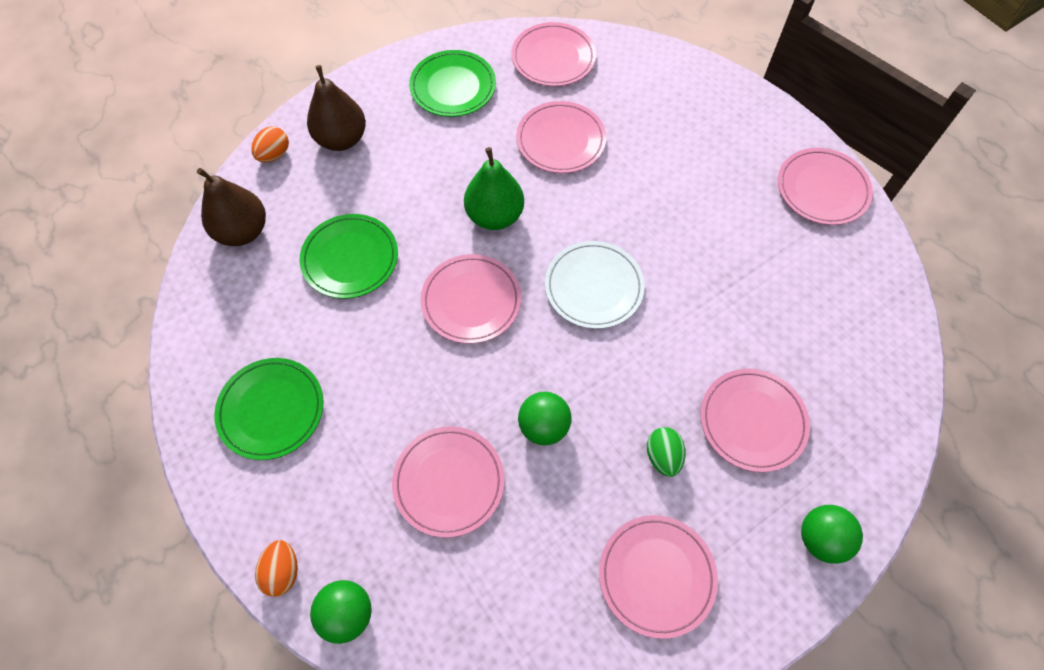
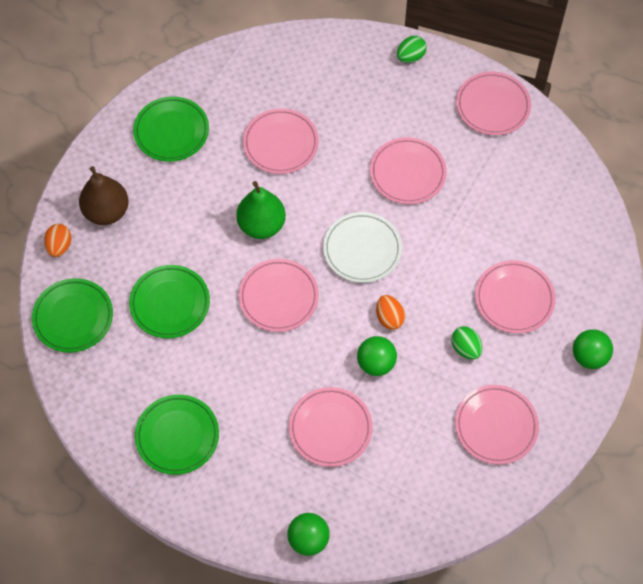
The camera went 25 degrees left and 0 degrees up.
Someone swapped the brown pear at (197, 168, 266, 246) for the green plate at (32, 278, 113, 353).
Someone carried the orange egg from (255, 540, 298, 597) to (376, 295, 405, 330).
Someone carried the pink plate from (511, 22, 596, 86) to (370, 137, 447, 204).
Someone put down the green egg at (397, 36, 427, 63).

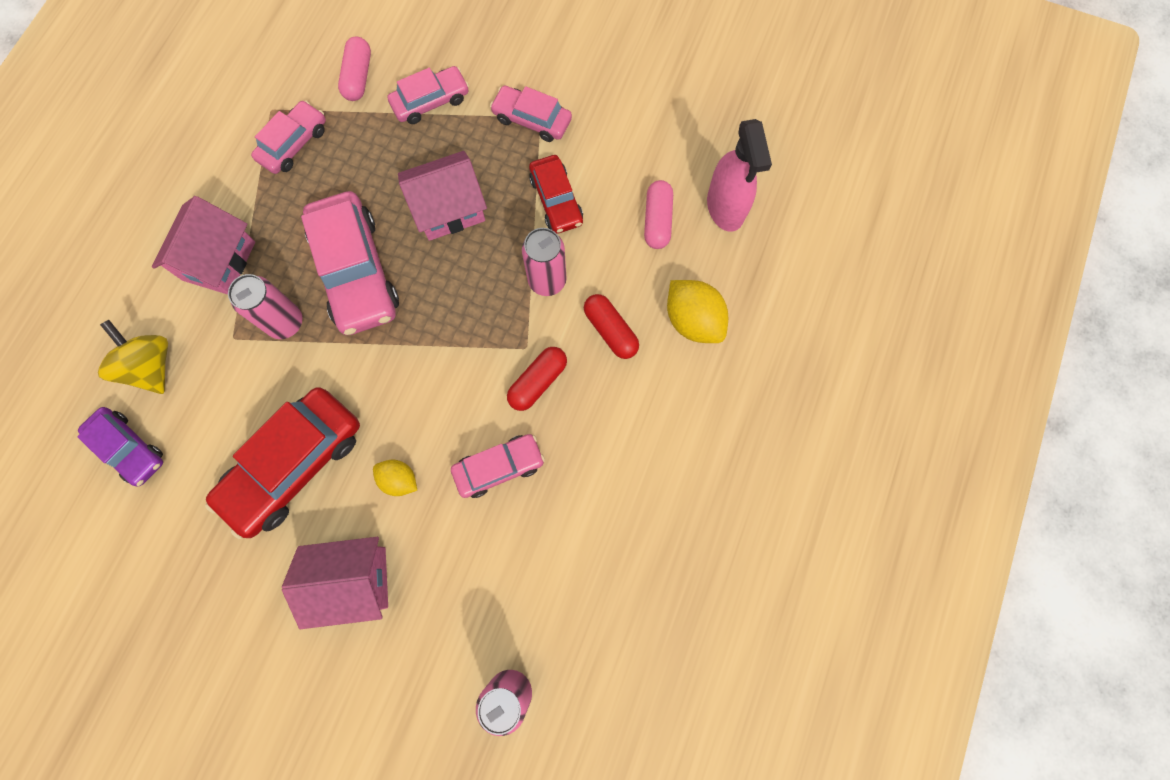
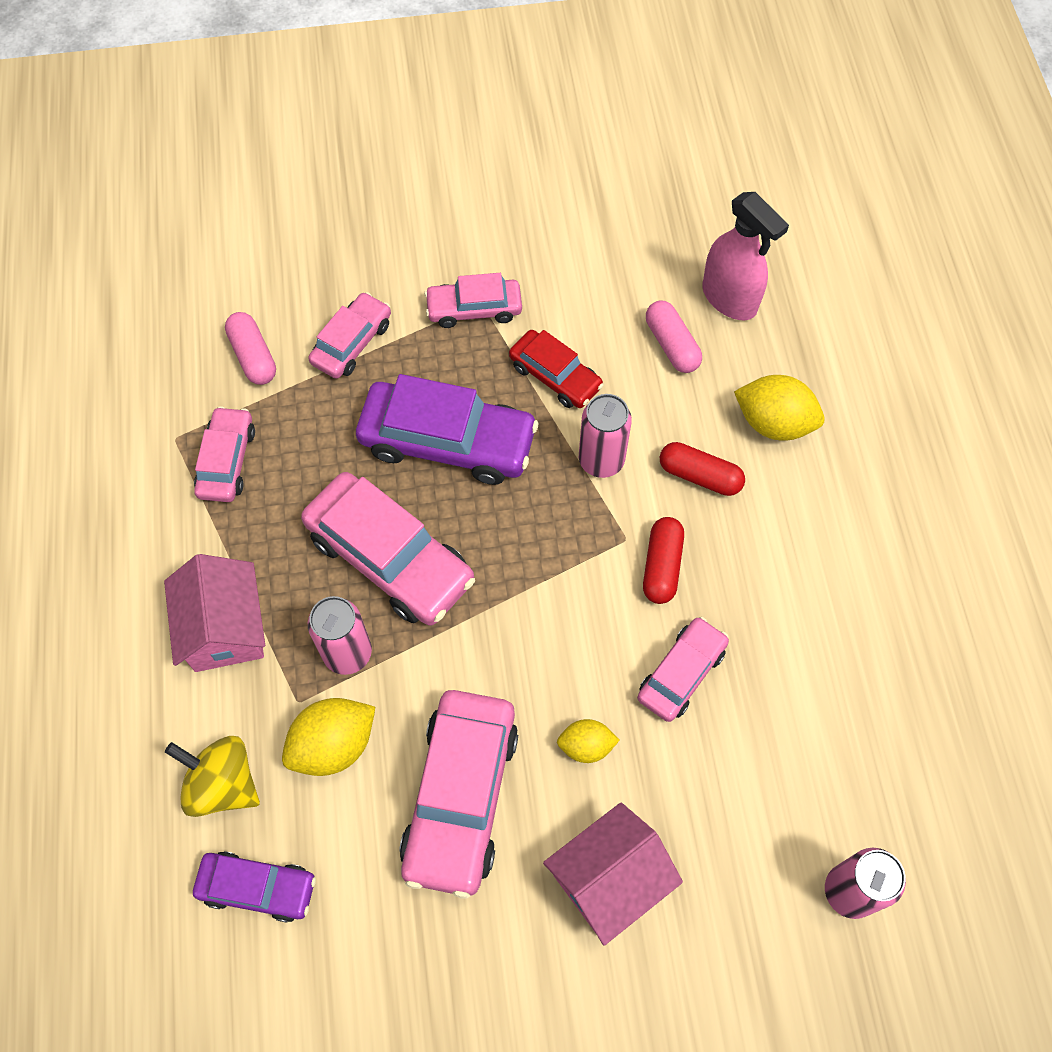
The camera went 30 degrees left and 10 degrees down.
Someone repainted the red car at (205, 387, 360, 539), which became the pink car at (399, 690, 518, 898).
Someone swapped the pink house at (398, 151, 487, 241) for the purple car at (356, 374, 538, 485).
Someone put down the yellow lemon at (282, 698, 375, 776).

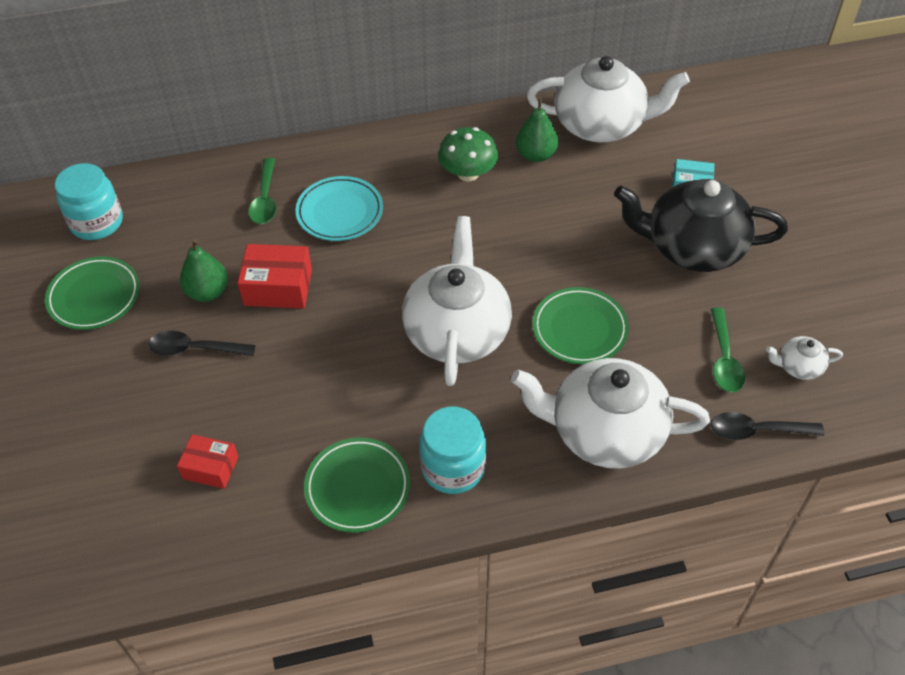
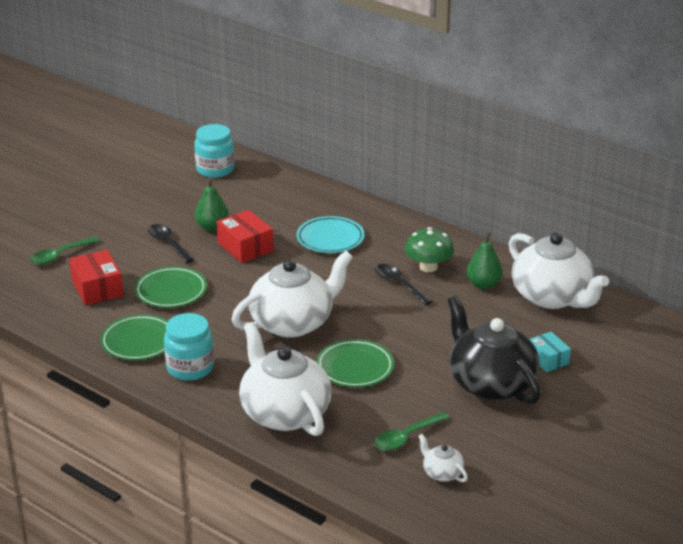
The camera went 50 degrees right and 20 degrees down.
Someone carried the green plate from (45, 256, 140, 330) to (135, 266, 207, 308).
Someone scaled the red box at (177, 434, 238, 489) by 1.53.
Someone carried the green spoon from (248, 158, 276, 224) to (30, 236, 100, 265).
Someone carried the black spoon from (711, 412, 824, 440) to (375, 264, 433, 305).

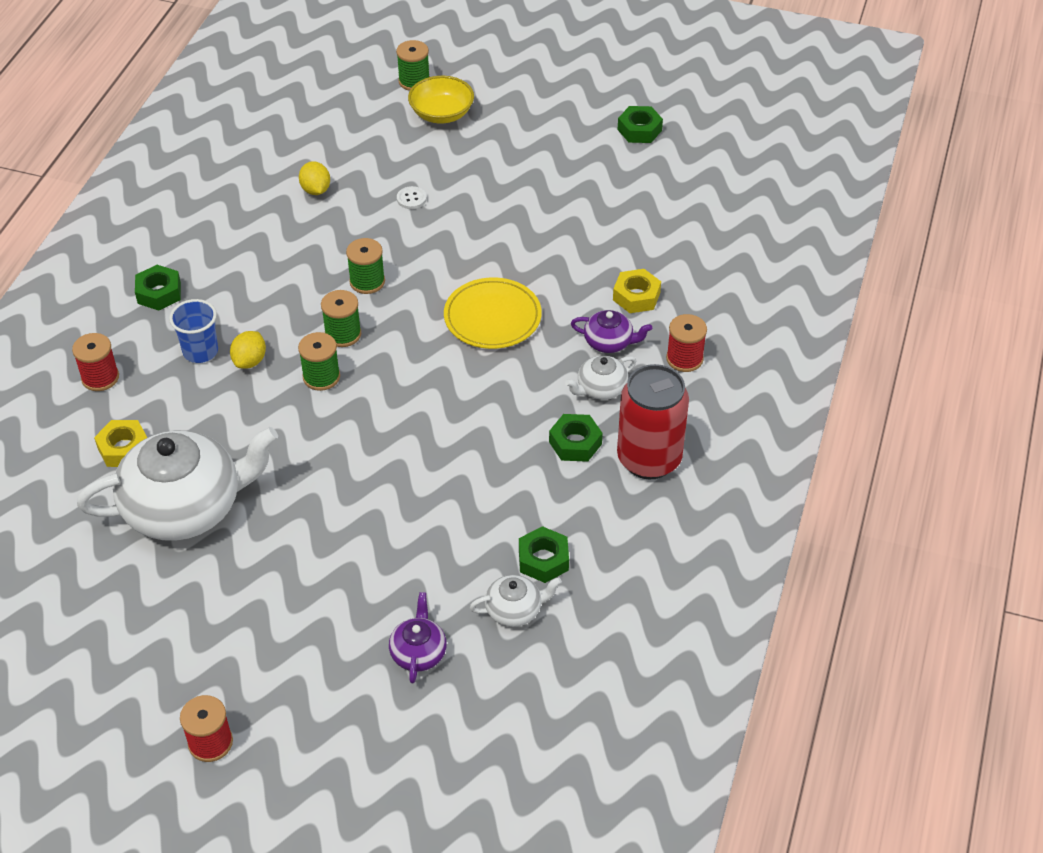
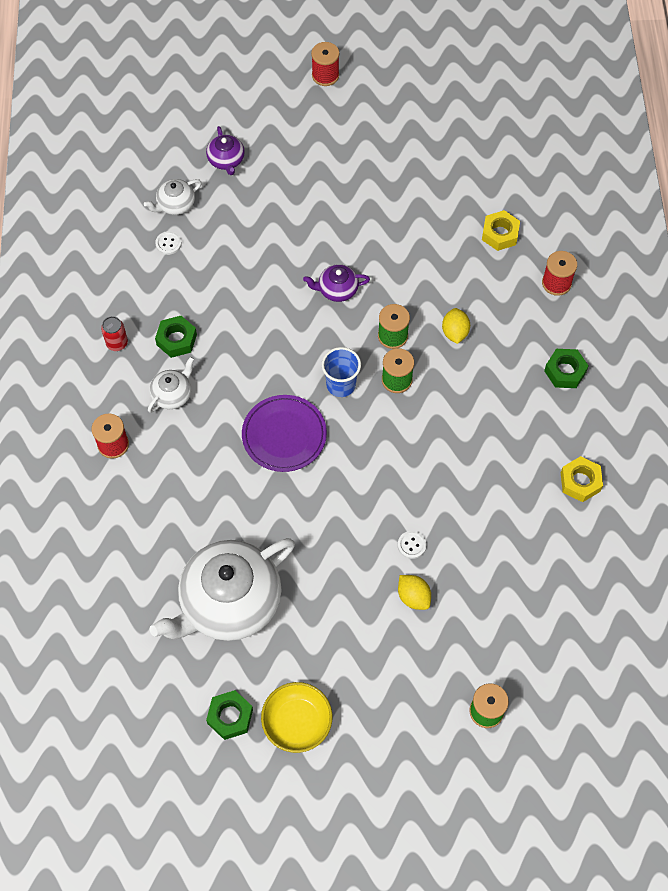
The camera went 160 degrees right and 15 degrees up.
Someone carried the white teapot from (77, 427, 278, 541) to (149, 538, 295, 641).
Someone carried the blue cup from (169, 299, 218, 363) to (322, 347, 361, 397).
Someone carried the yellow lemon from (299, 161, 330, 195) to (398, 575, 431, 610).
Someone took away the green spool at (346, 238, 385, 294).
Someone carried the yellow bowl from (408, 76, 474, 123) to (261, 682, 333, 753).
Someone repainted the yellow plate at (444, 277, 542, 349), which became the purple plate at (242, 395, 327, 472).
Someone swapped the green nut at (519, 526, 569, 583) for the white button at (155, 231, 182, 255).
Someone carried the purple teapot from (571, 310, 652, 353) to (303, 264, 370, 302).
Someone carried the yellow nut from (613, 269, 661, 313) to (561, 456, 603, 502).
Someone scaled the red can at (617, 364, 689, 480) by 0.44.

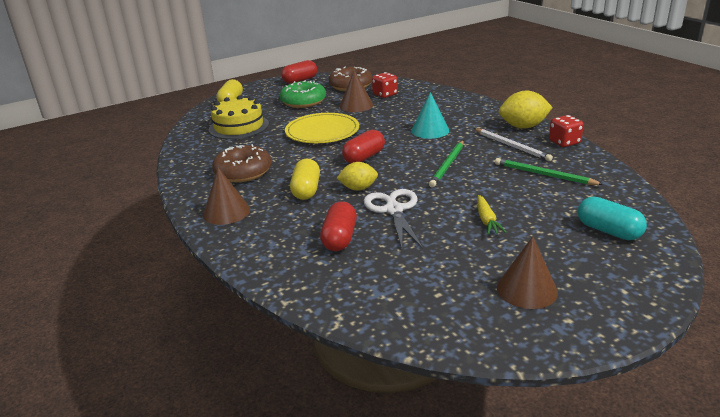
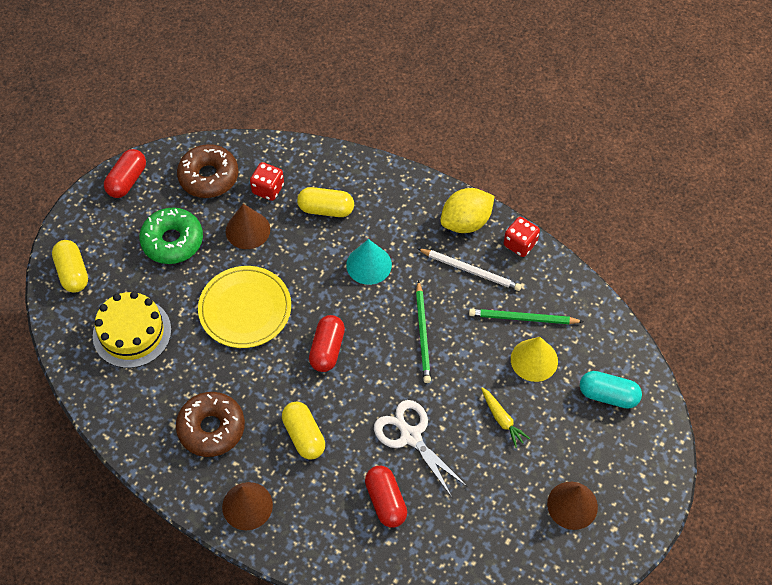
The camera went 30 degrees left and 30 degrees up.
Someone took away the yellow lemon at (337, 162, 378, 190).
Someone put down the yellow capsule at (297, 187, 354, 217).
Someone put down the yellow cone at (511, 337, 558, 382).

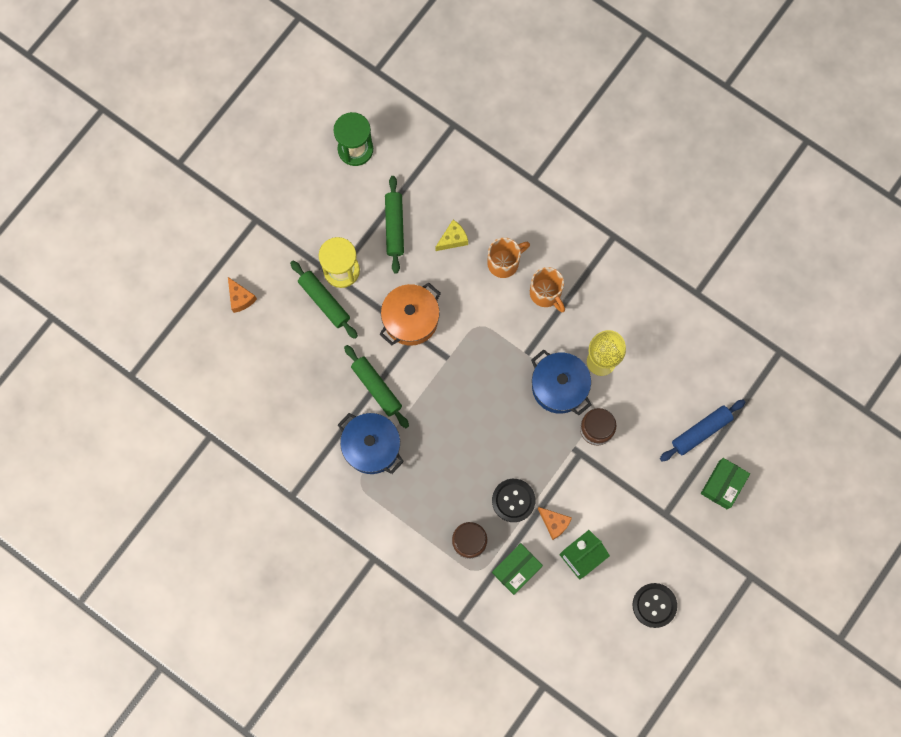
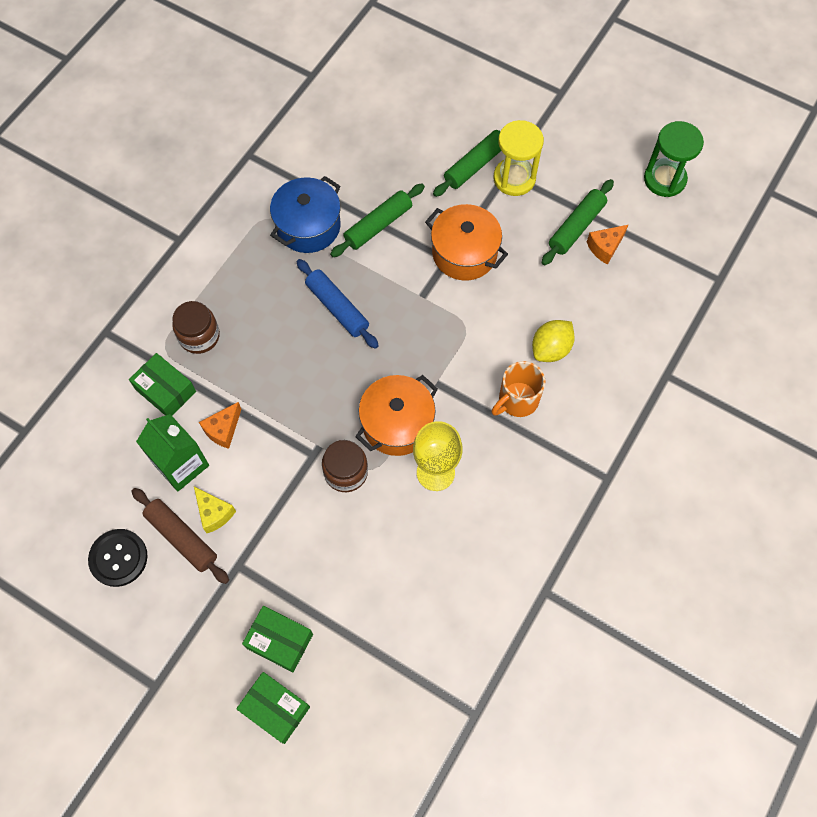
The camera went 85 degrees right and 10 degrees down.
Someone carried the orange cheese from (228, 277, 257, 313) to (587, 224, 629, 265).
Someone rotated the green rolling pin at (385, 176, 404, 274) by 45 degrees counterclockwise.
Someone carried the yellow cheese from (435, 220, 468, 251) to (194, 486, 236, 533).
Someone swapped the orange mug at (487, 237, 530, 278) for the yellow lemon at (532, 320, 575, 362).
Someone took away the black button at (492, 479, 535, 522).
Someone repainted the blue pot at (531, 349, 592, 415), which became the orange pot at (355, 375, 438, 456).
Someone carried the blue rolling pin from (660, 399, 746, 462) to (297, 259, 379, 349).
Someone put down the brown rolling pin at (132, 488, 229, 584).
Someone put down the green box at (236, 672, 310, 744).

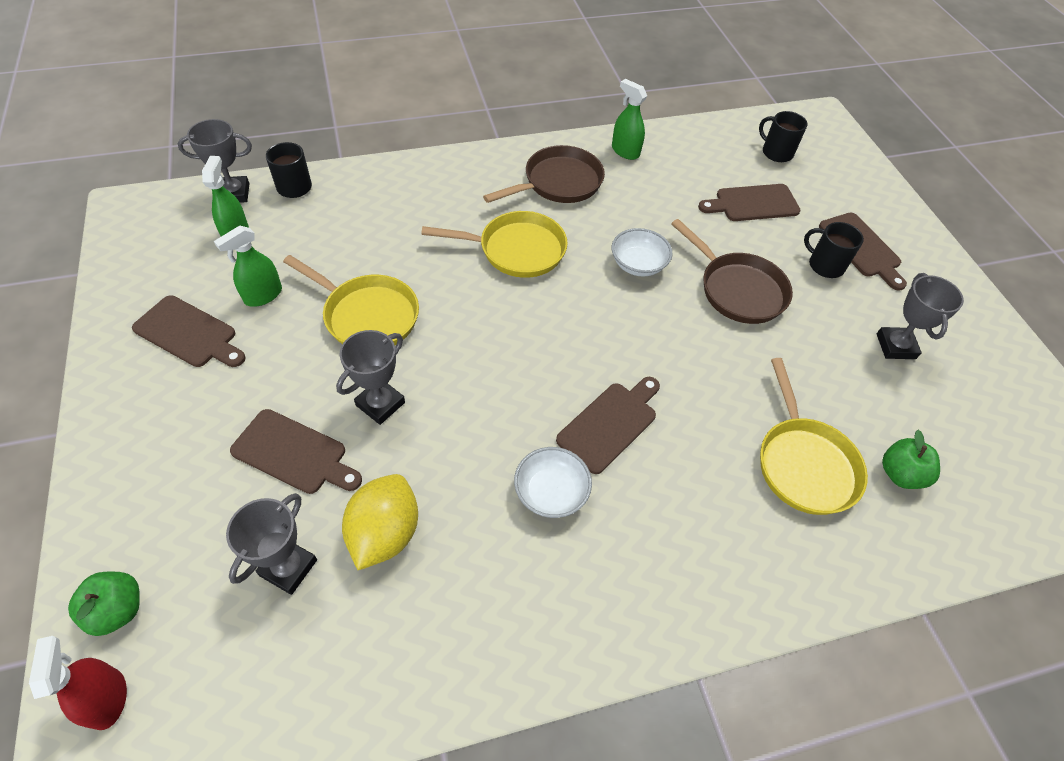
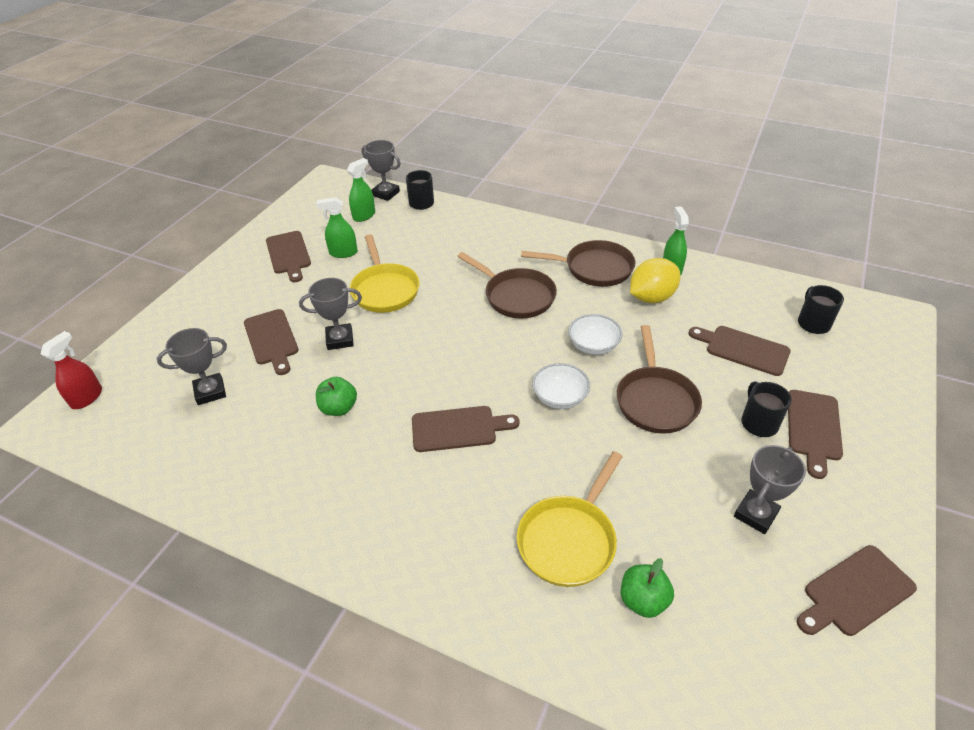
The camera went 45 degrees right and 10 degrees down.
Someone carried the green apple from (68, 572, 140, 636) to (316, 377, 357, 416).
Someone carried the yellow lemon from (342, 474, 418, 570) to (630, 258, 680, 303).
Someone repainted the yellow pan at (421, 211, 568, 278), which became the brown pan at (457, 252, 557, 319).
Someone carried the white bowl from (514, 447, 592, 518) to (532, 363, 590, 409).
Someone put down the brown cutting board at (797, 545, 917, 636).

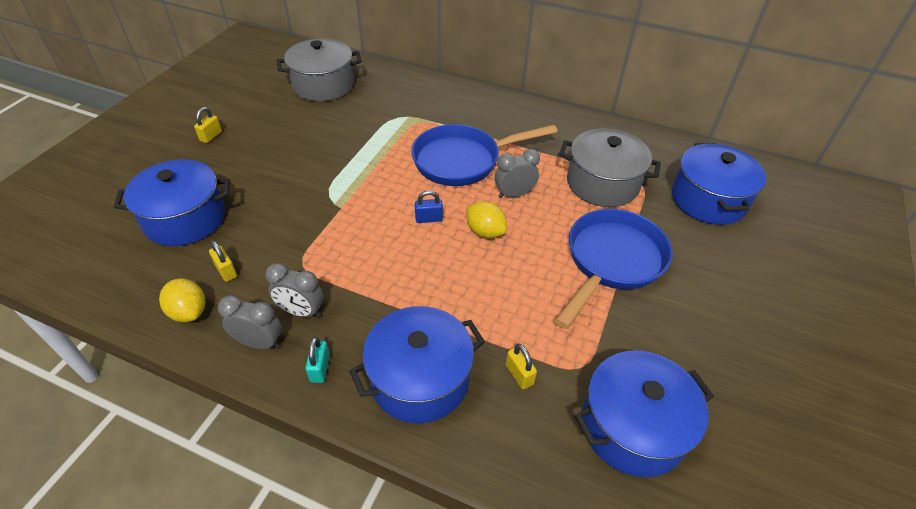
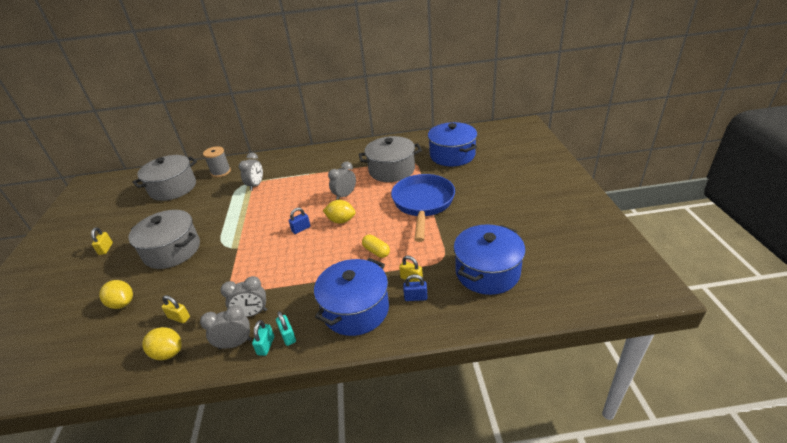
The camera went 25 degrees left and 10 degrees down.
Someone swapped the blue pot at (114, 159, 230, 246) for the yellow lemon at (99, 280, 133, 309).
Someone took away the blue pan at (411, 124, 557, 186).
Someone put down the grey pot at (129, 210, 200, 269).
Someone put down the grey spool at (203, 146, 231, 177).
Someone put down the grey clock at (239, 153, 263, 191).
Someone put down the turquoise padlock at (252, 320, 274, 356).
Someone put down the yellow capsule at (362, 235, 390, 258).
Someone put down the blue padlock at (403, 274, 428, 301).

